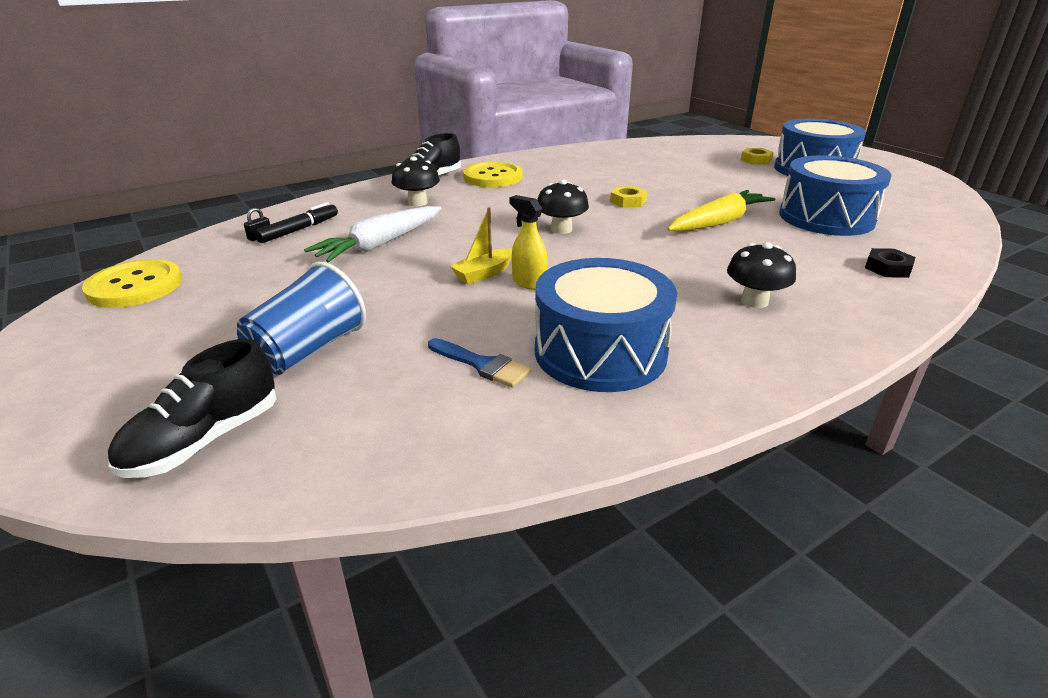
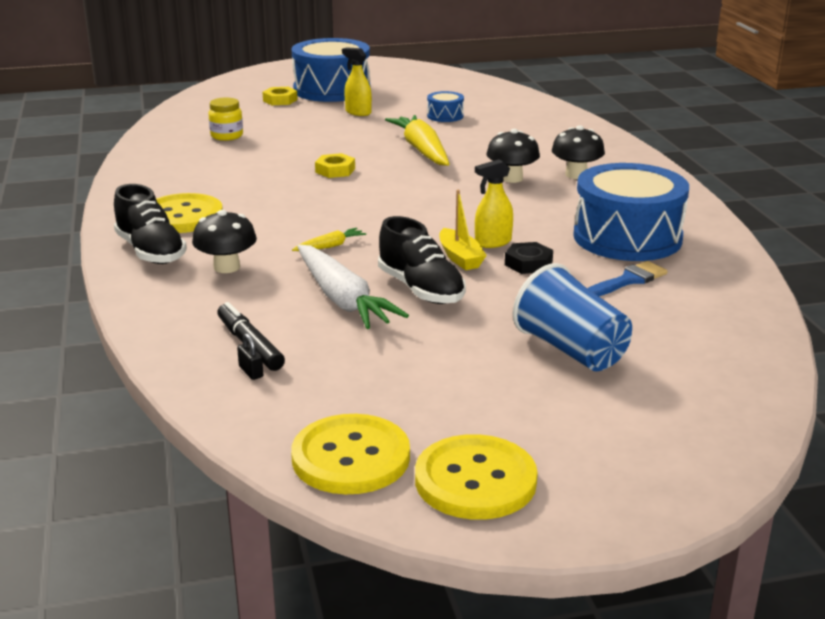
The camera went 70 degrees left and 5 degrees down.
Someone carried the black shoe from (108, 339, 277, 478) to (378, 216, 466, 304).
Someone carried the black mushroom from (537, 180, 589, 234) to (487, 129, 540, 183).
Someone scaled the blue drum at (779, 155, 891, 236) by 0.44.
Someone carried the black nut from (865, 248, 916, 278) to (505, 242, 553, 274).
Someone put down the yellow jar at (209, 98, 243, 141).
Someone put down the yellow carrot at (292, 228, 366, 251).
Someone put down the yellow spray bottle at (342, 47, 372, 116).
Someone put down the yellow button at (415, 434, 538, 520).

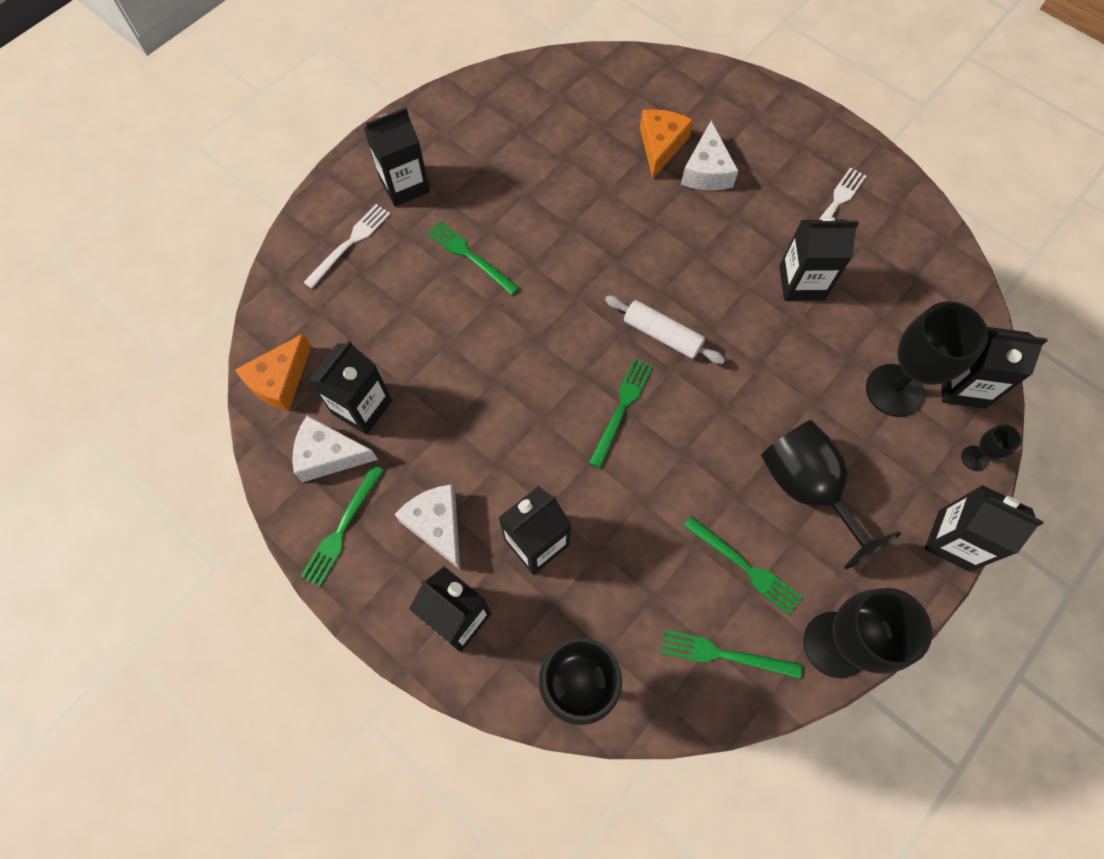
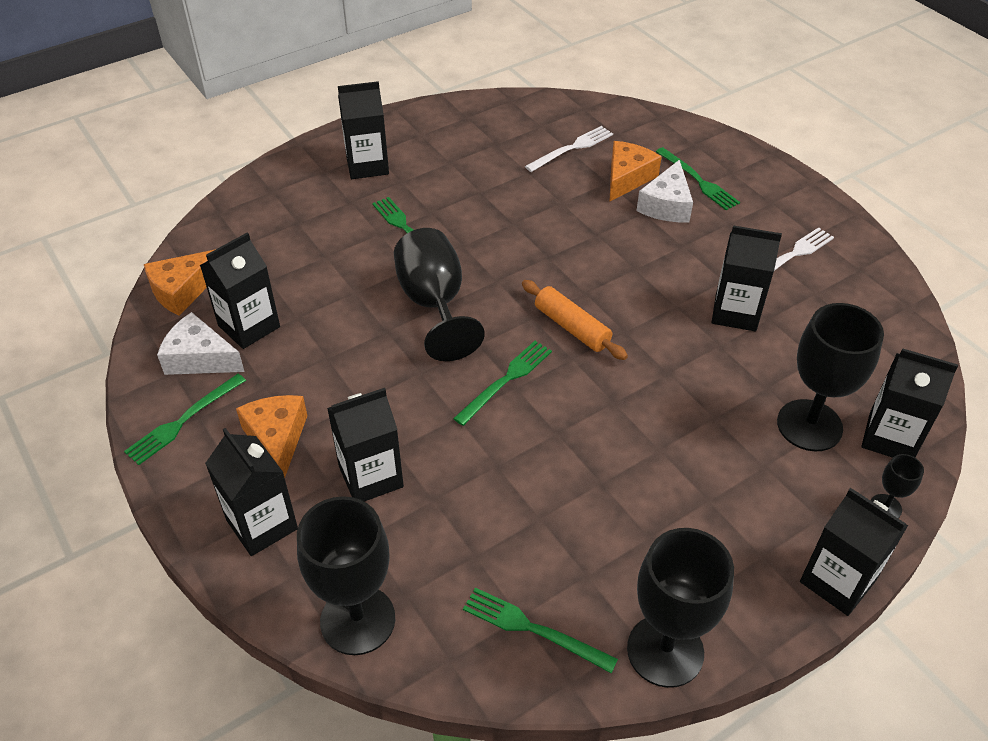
The camera went 15 degrees right and 20 degrees down.
Someone carried the white fork from (303, 204, 390, 288) to (525, 126, 613, 172).
Someone repainted the white cheese at (394, 484, 460, 569), which became the orange cheese at (236, 395, 308, 478).
Someone repainted the white rolling pin at (605, 295, 725, 364), which became the orange rolling pin at (522, 280, 628, 360).
Someone carried the green fork from (684, 516, 803, 615) to (656, 147, 740, 210).
Someone carried the black goblet from (761, 420, 901, 569) to (394, 228, 485, 361).

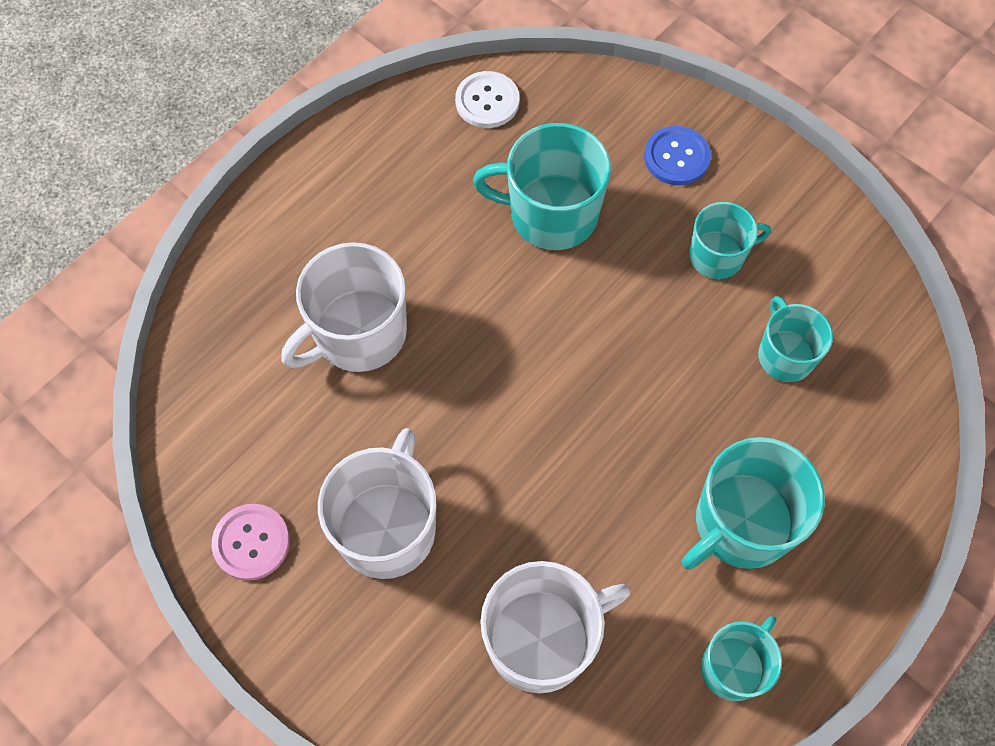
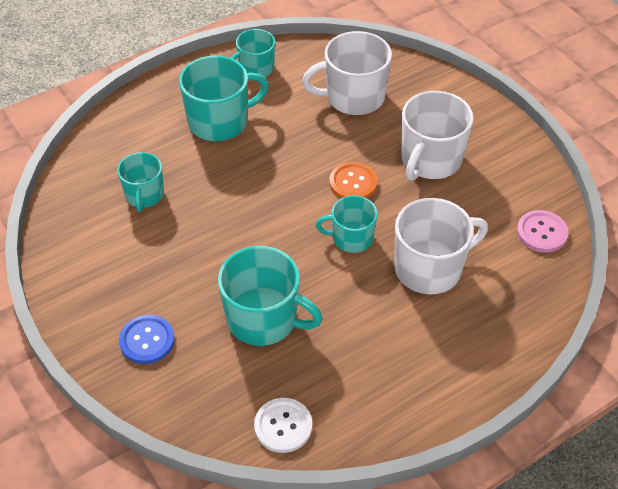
The camera went 165 degrees left and 15 degrees down.
Someone carried the pink button from (212, 504, 290, 581) to (517, 210, 568, 253).
Someone carried the turquoise mug from (689, 202, 771, 279) to (316, 195, 378, 253).
Someone put down the orange button at (329, 162, 378, 198).

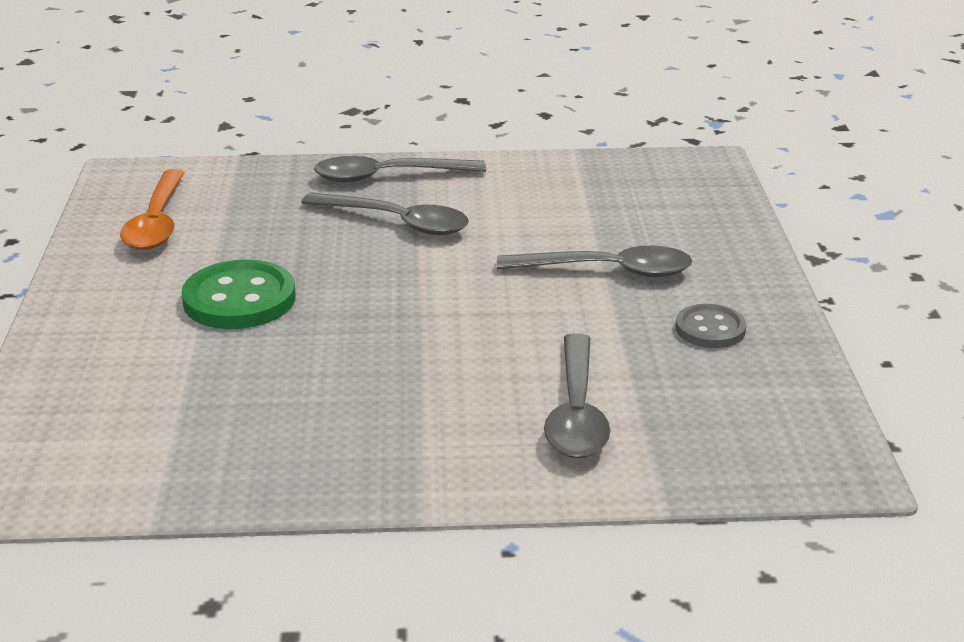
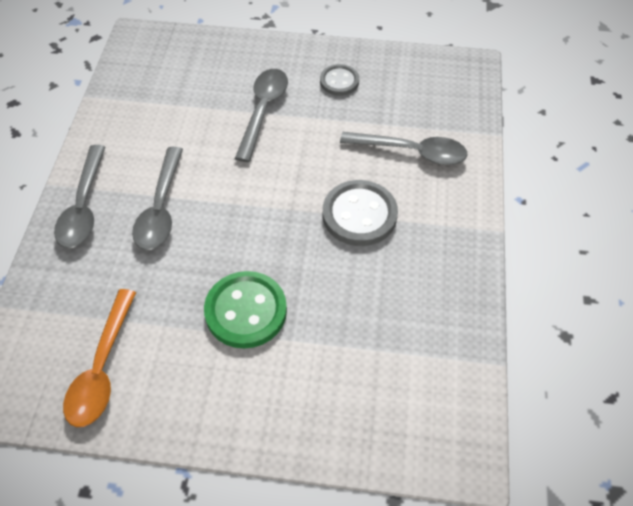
The camera went 80 degrees left and 25 degrees up.
Someone rotated the orange spoon at (120, 169, 185, 250) by 90 degrees clockwise.
Someone rotated the grey spoon at (301, 192, 469, 235) by 150 degrees clockwise.
Someone put down the grey button at (323, 180, 398, 246).

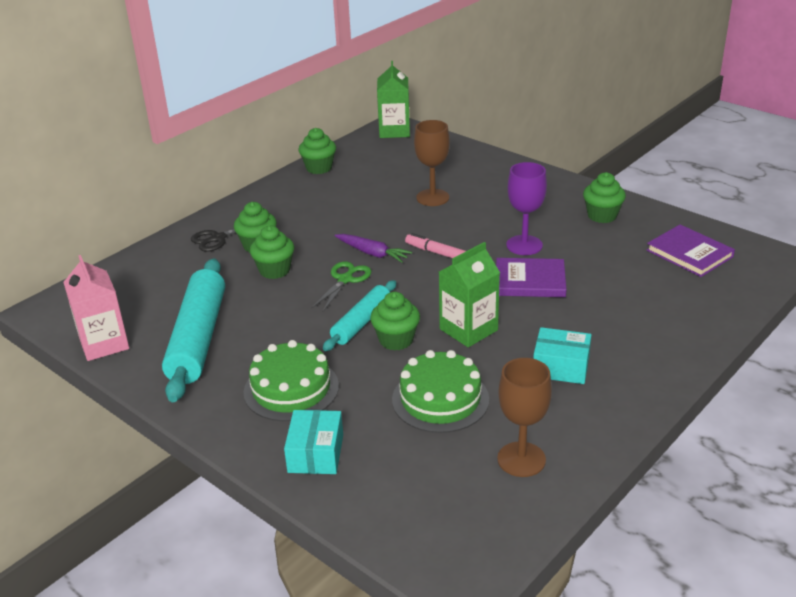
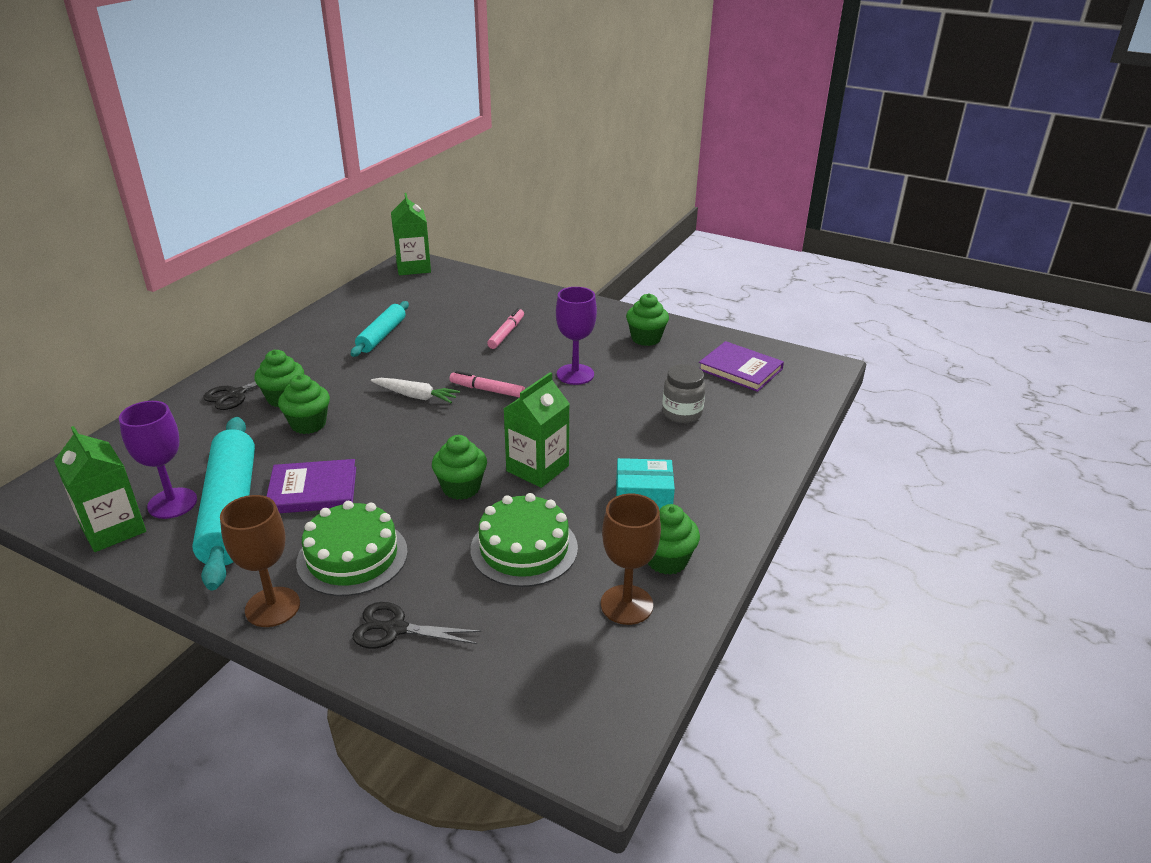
The camera went 15 degrees left and 0 degrees up.
Someone repainted the pink carton at (63, 255, 129, 361), which became the green carton at (54, 426, 146, 552).
Someone swapped the turquoise box at (284, 410, 343, 474) for the black scissors at (353, 602, 482, 648).
Someone carried the green cupcake from (299, 128, 336, 174) to (648, 504, 700, 575).
Someone took away the green scissors at (311, 262, 371, 311).
Someone carried the turquoise rolling pin from (323, 280, 396, 351) to (351, 301, 409, 357).
Someone repainted the purple carrot at (335, 234, 412, 263), which became the white carrot at (371, 378, 460, 403).
Someone carried the brown goblet from (414, 120, 450, 206) to (220, 495, 300, 627).
Someone carried the purple book from (496, 258, 567, 297) to (266, 459, 356, 513).
Someone put down the purple goblet at (119, 401, 197, 519).
Someone put down the pink marker at (487, 308, 524, 349).
Someone put down the grey jar at (662, 364, 705, 423).

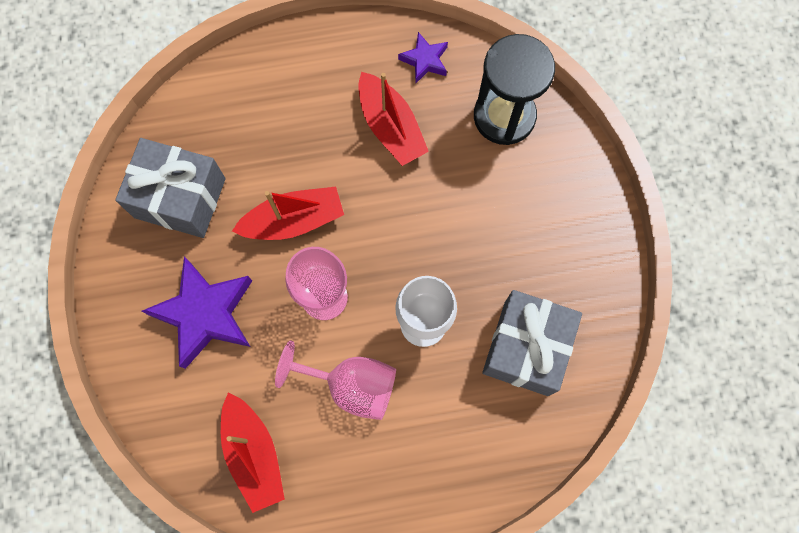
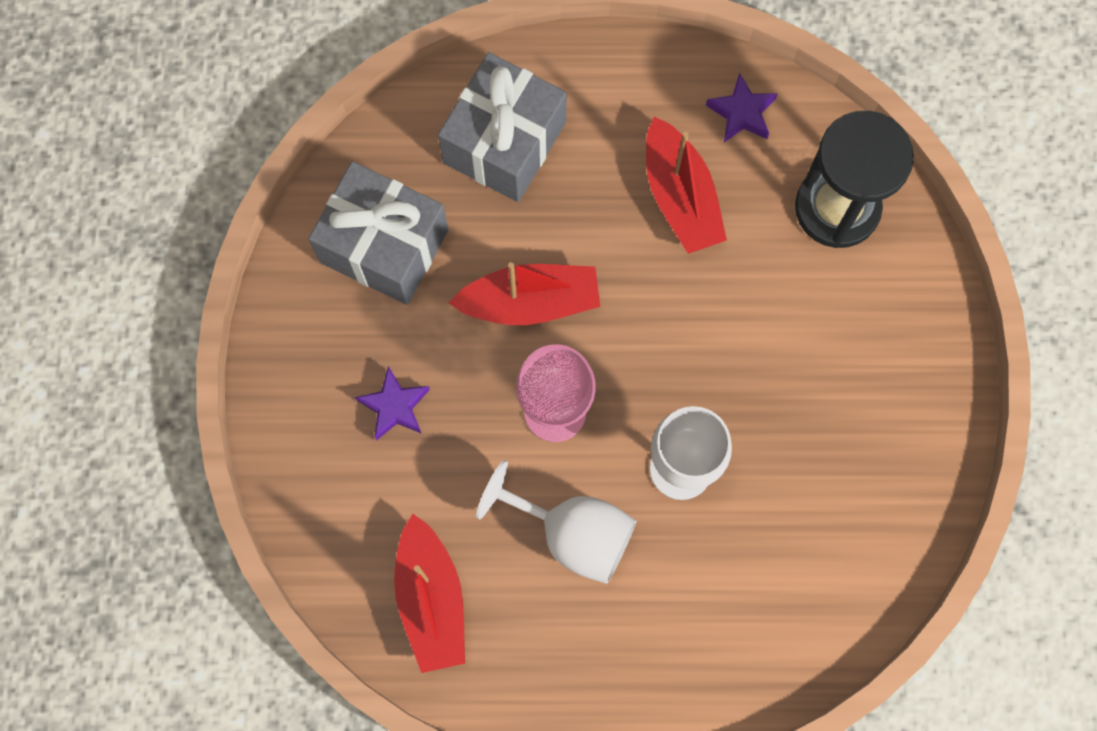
The camera went 10 degrees right and 0 degrees up.
Someone scaled the purple star at (142, 257, 252, 369) by 0.51.
Someone repainted the pink goblet at (275, 341, 396, 420), which became the white goblet at (476, 460, 636, 584).
Someone carried the grey gift from (482, 290, 582, 396) to (438, 52, 567, 202).

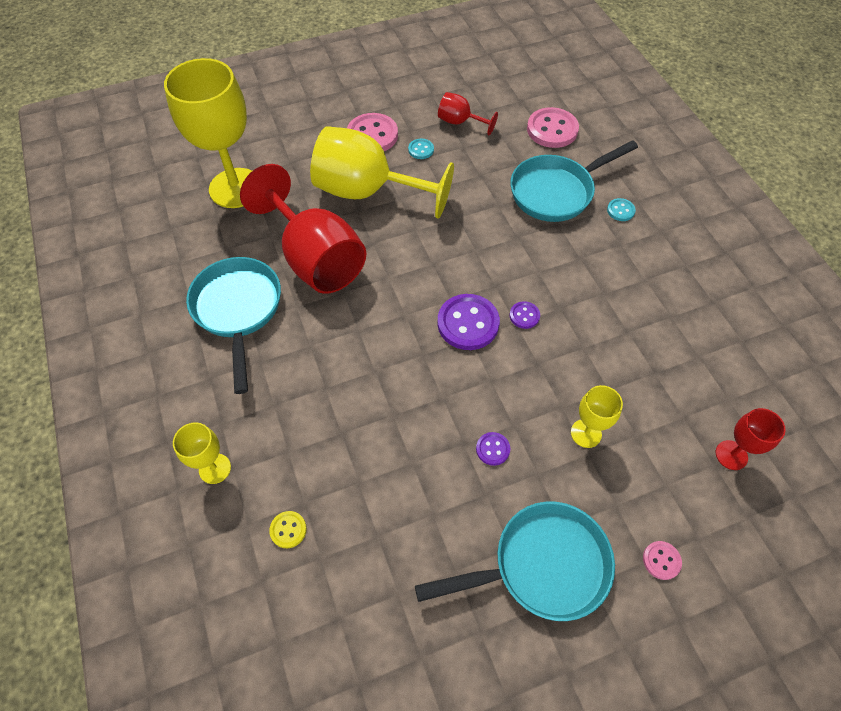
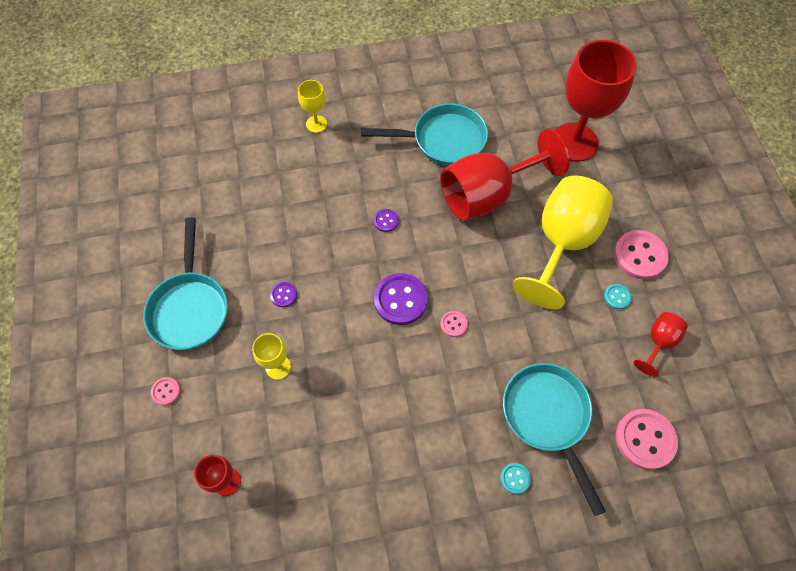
The camera went 100 degrees right and 5 degrees up.
Someone repainted the yellow goblet at (164, 58, 252, 208), which became the red goblet at (555, 40, 637, 162).
Someone took away the yellow button at (269, 511, 307, 548).
Someone carried the purple button from (510, 301, 540, 329) to (374, 209, 399, 232).
Someone put down the pink button at (441, 311, 468, 337).

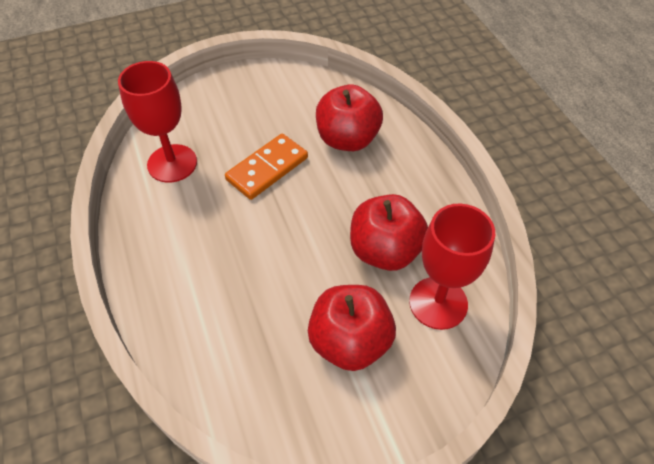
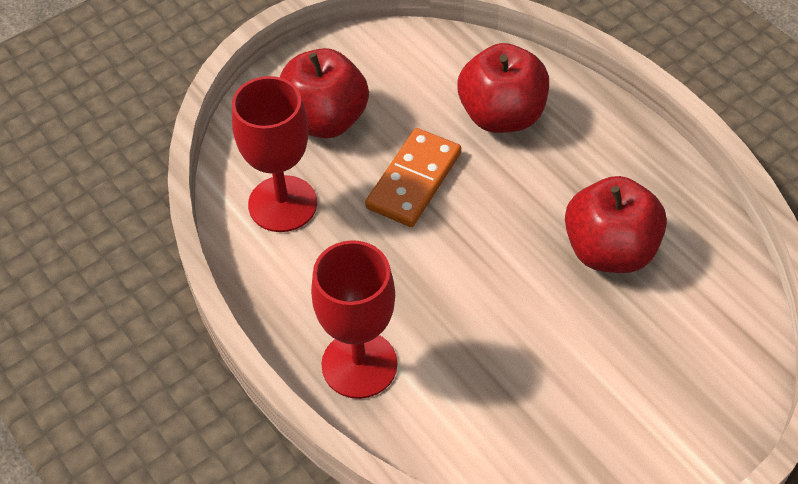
The camera went 15 degrees left and 0 degrees up.
Someone carried the red apple from (308, 285, 396, 371) to (280, 48, 369, 138).
Someone carried the red goblet from (409, 204, 495, 330) to (311, 240, 397, 399).

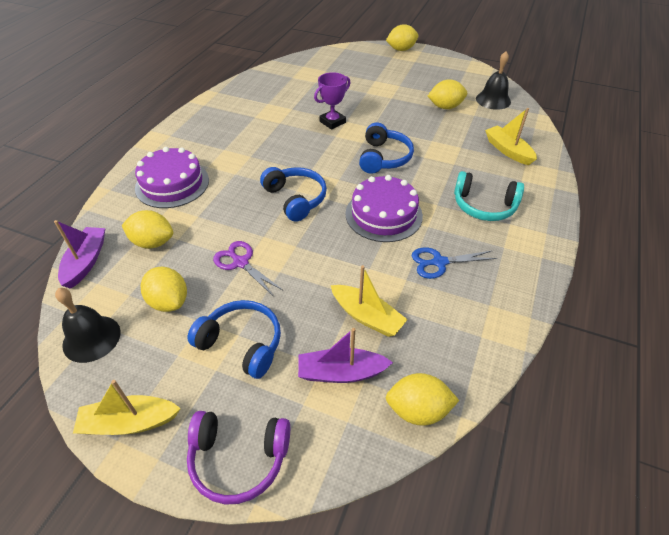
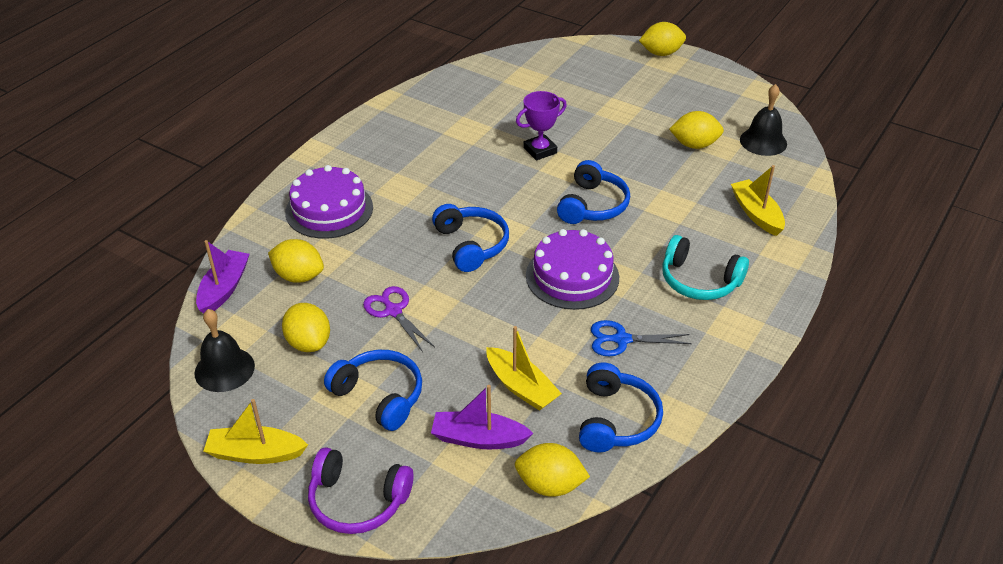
The camera went 10 degrees right and 5 degrees down.
Someone put down the blue headphones at (579, 363, 663, 452).

